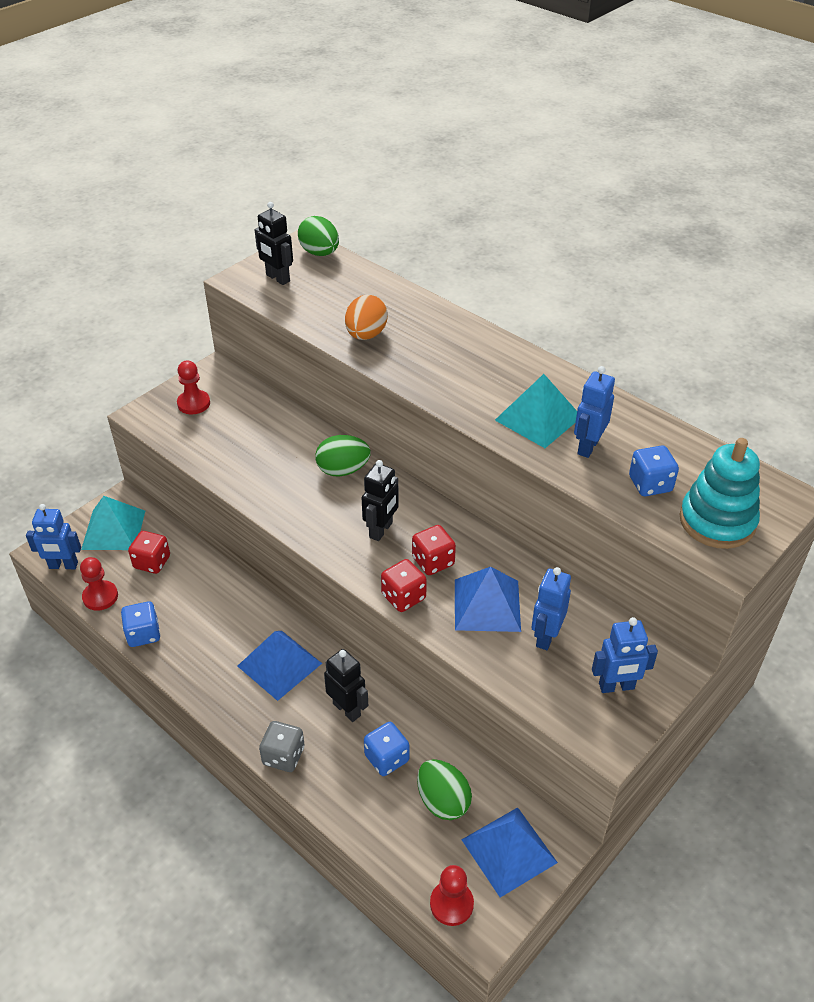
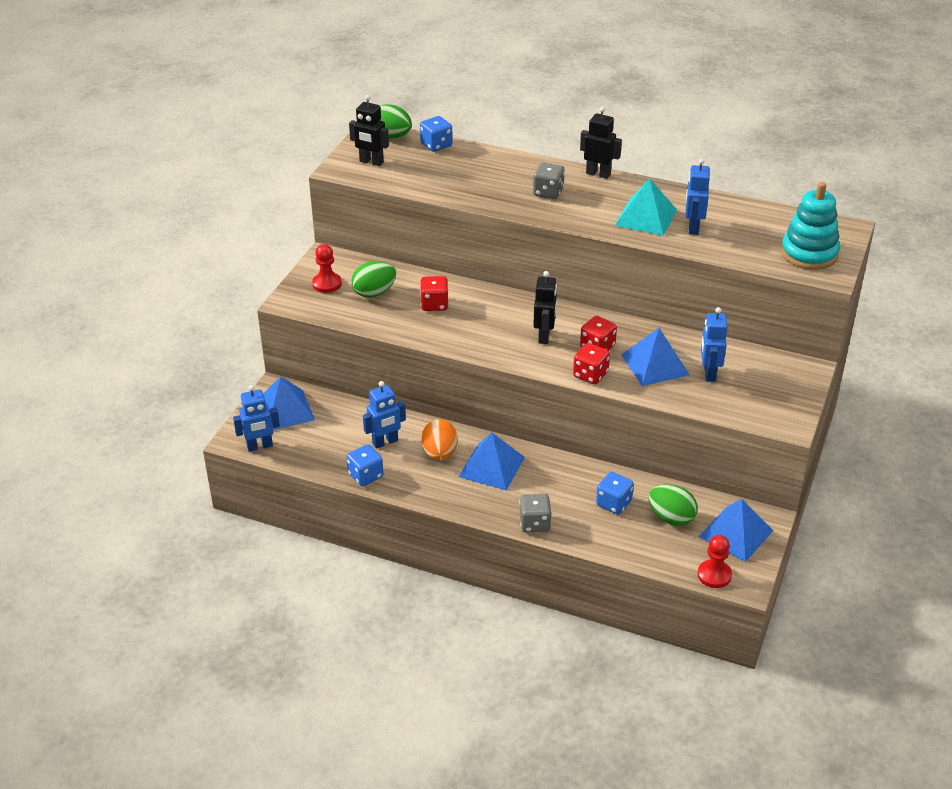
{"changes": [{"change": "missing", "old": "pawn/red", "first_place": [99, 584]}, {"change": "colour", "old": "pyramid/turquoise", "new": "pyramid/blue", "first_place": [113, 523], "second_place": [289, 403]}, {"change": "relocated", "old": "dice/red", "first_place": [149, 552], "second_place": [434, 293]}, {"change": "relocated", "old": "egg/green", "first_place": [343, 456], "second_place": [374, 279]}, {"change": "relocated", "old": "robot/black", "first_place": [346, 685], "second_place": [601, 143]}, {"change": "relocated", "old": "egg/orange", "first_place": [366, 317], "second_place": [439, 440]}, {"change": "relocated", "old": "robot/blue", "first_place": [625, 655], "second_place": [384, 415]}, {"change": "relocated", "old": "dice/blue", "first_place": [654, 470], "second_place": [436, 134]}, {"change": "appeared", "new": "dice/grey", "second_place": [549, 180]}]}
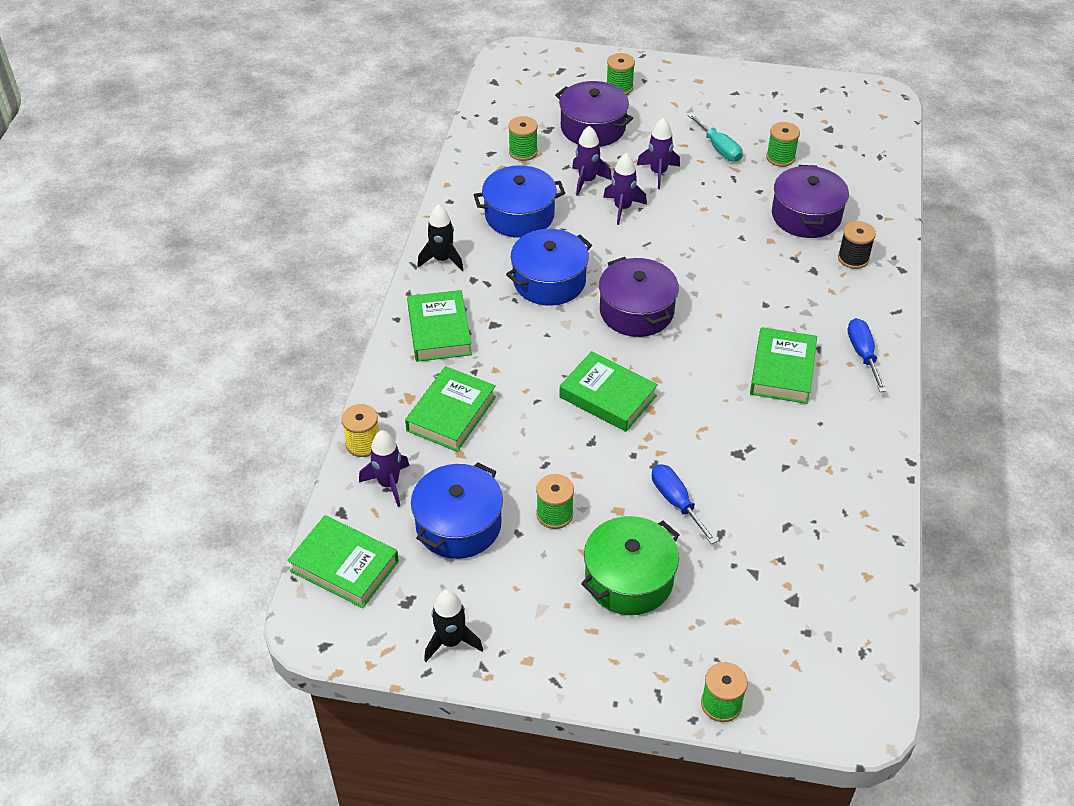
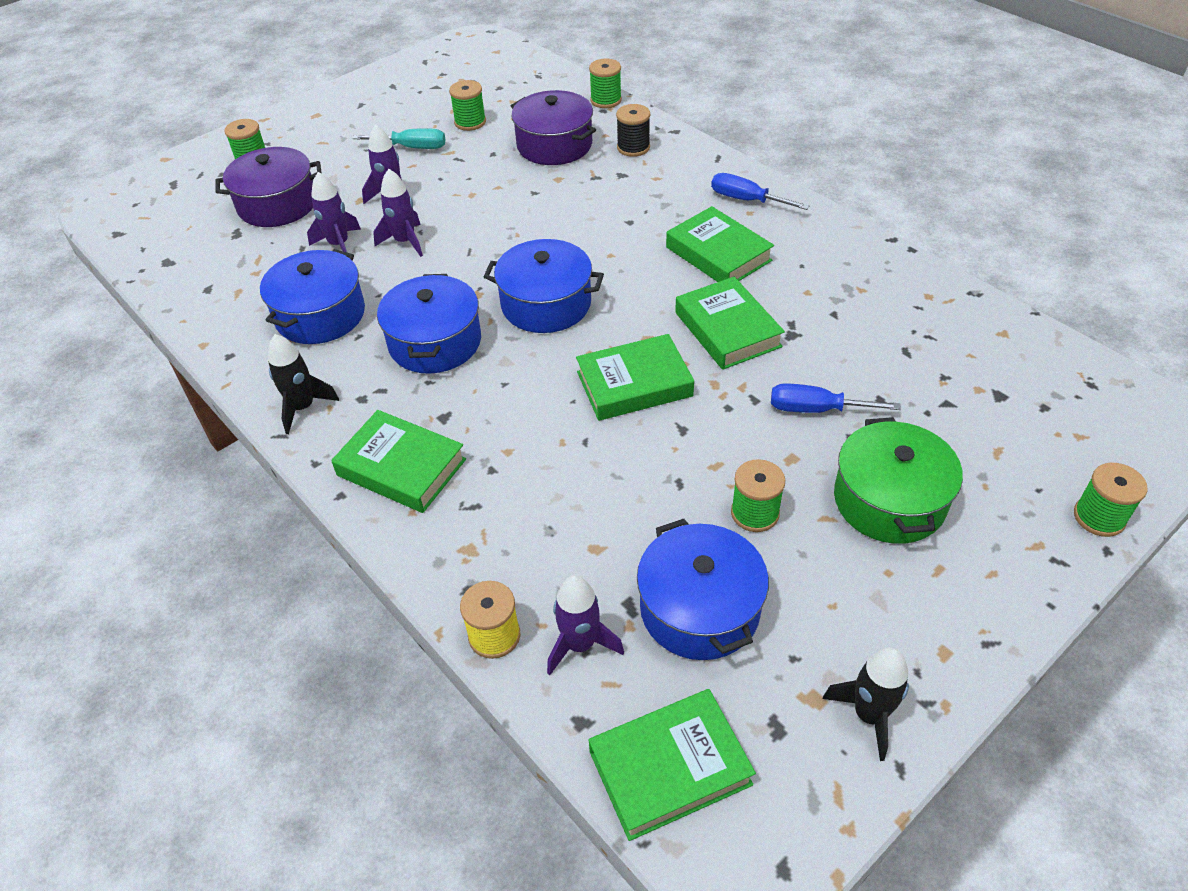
{"changes": [{"change": "relocated", "old": "book/green", "first_place": [450, 409], "second_place": [730, 323]}, {"change": "relocated", "old": "spool/green", "first_place": [523, 138], "second_place": [605, 83]}, {"change": "colour", "old": "pot/purple", "new": "pot/blue", "first_place": [639, 297], "second_place": [544, 286]}]}
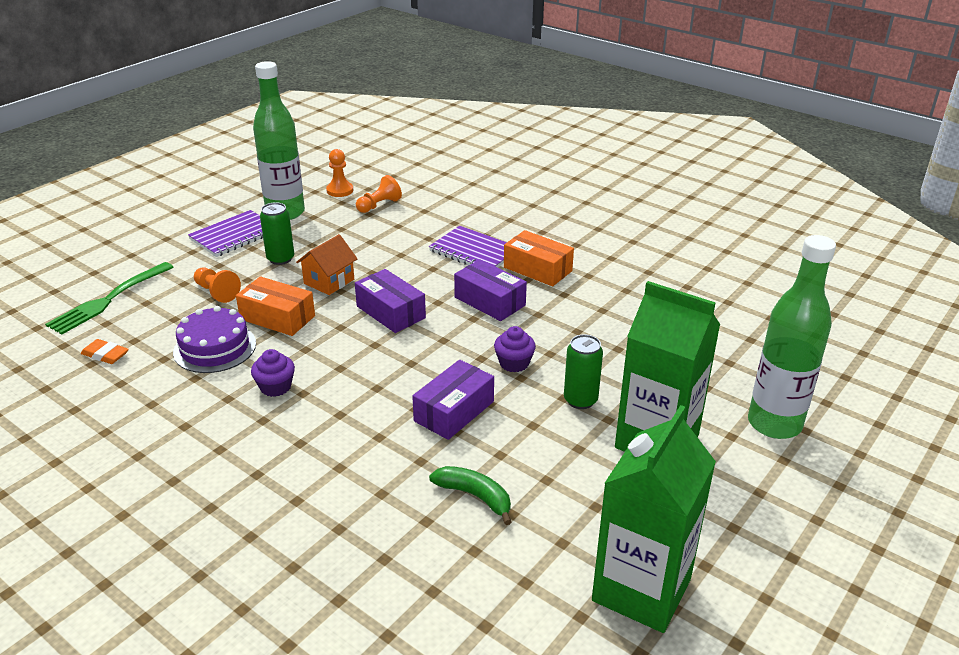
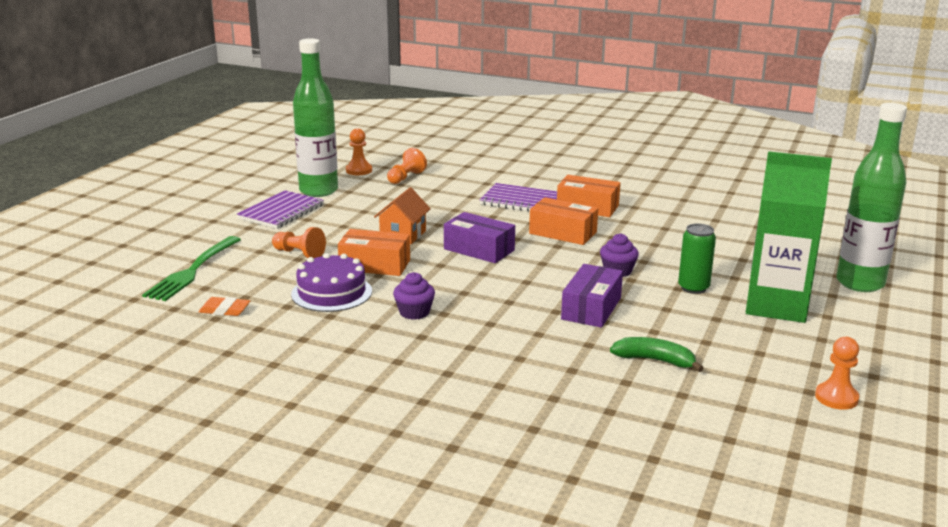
{"changes": [{"change": "missing", "old": "can/green", "first_place": [277, 233]}, {"change": "colour", "old": "box/purple", "new": "box/orange", "first_place": [490, 290], "second_place": [563, 221]}, {"change": "exchanged", "old": "carton/green", "new": "pawn/orange", "first_place": [654, 519], "second_place": [837, 373]}]}
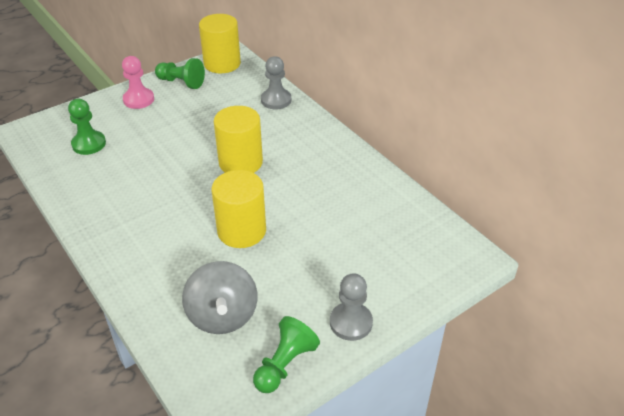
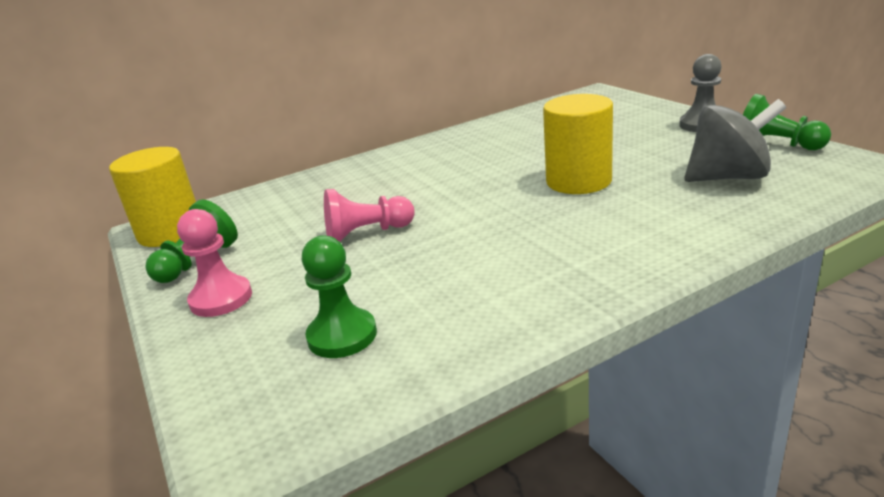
{"changes": [{"change": "missing", "old": "cylinder/yellow", "first_place": [238, 139]}, {"change": "missing", "old": "pawn/grey", "first_place": [276, 82]}, {"change": "appeared", "new": "pawn/pink", "second_place": [369, 215]}]}
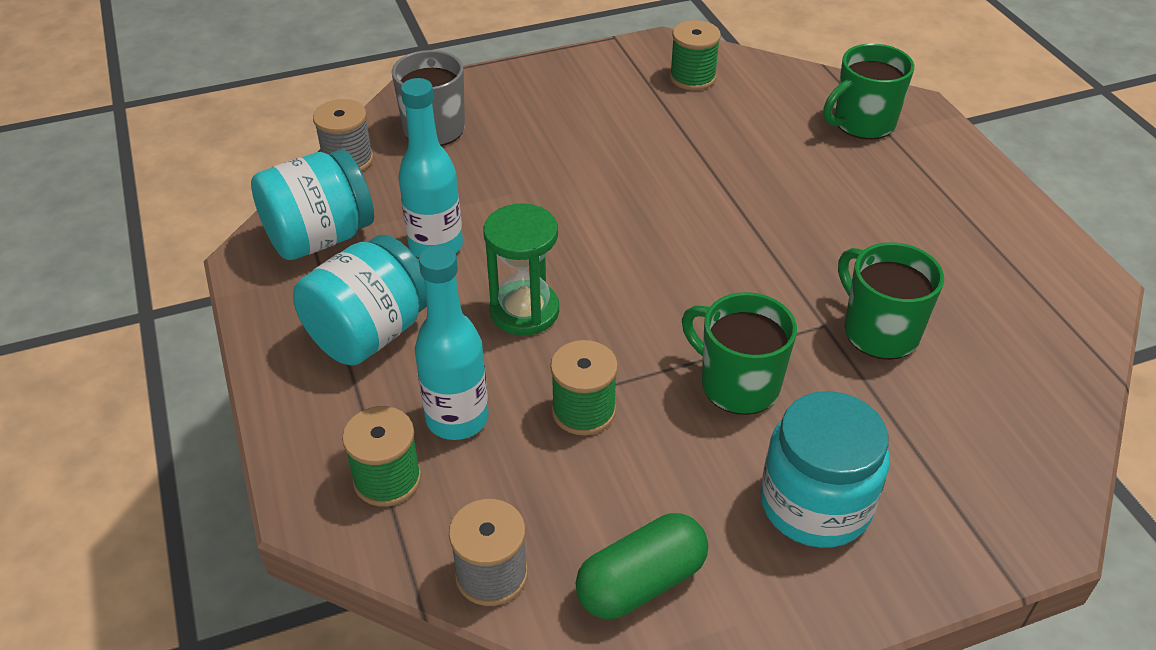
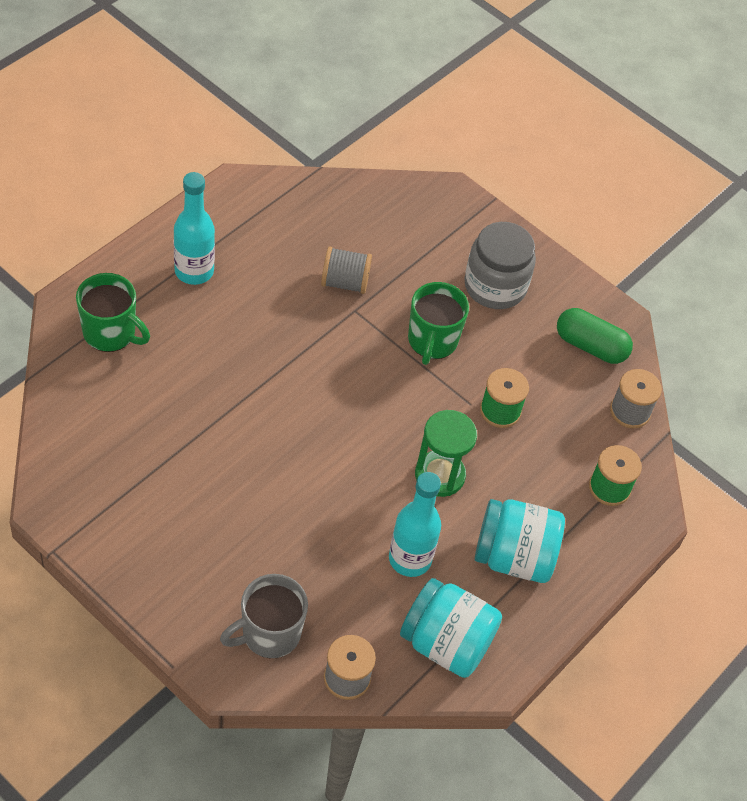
{"changes": [{"change": "relocated", "old": "bottle/turquoise", "first_place": [452, 342], "second_place": [194, 228]}, {"change": "missing", "old": "spool/green", "first_place": [695, 55]}, {"change": "colour", "old": "jar/turquoise", "new": "jar/grey", "first_place": [825, 469], "second_place": [500, 265]}, {"change": "exchanged", "old": "mug/green", "new": "spool/grey", "first_place": [891, 301], "second_place": [346, 270]}]}
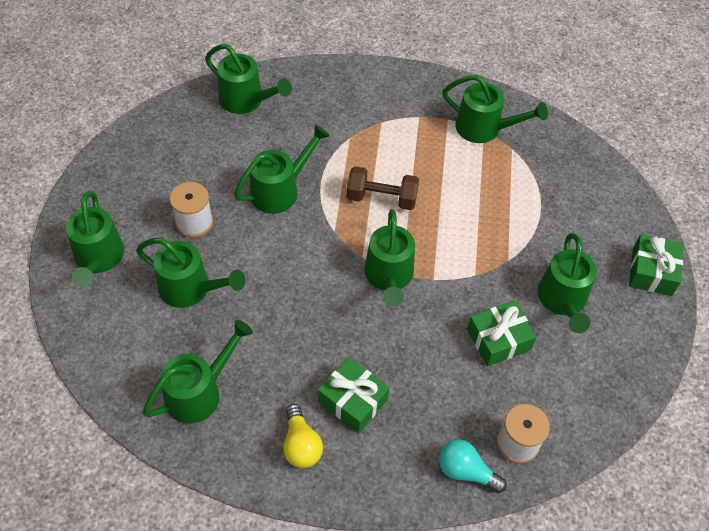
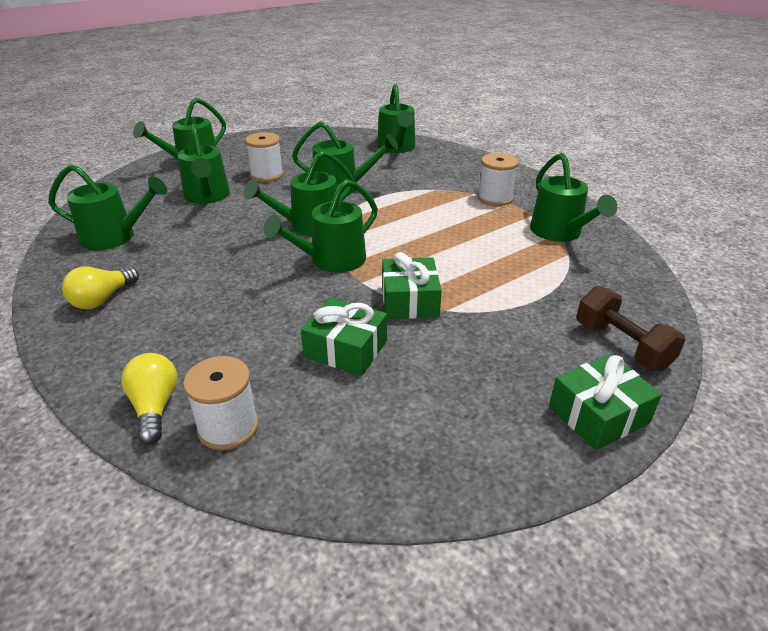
{"changes": [{"change": "relocated", "old": "gift/green", "first_place": [354, 395], "second_place": [412, 285]}, {"change": "relocated", "old": "dumbbell/brown", "first_place": [383, 188], "second_place": [631, 328]}, {"change": "colour", "old": "light bulb/turquoise", "new": "light bulb/yellow", "first_place": [473, 466], "second_place": [149, 398]}, {"change": "relocated", "old": "watering can/green", "first_place": [567, 283], "second_place": [298, 193]}, {"change": "appeared", "new": "spool/white", "second_place": [498, 179]}]}
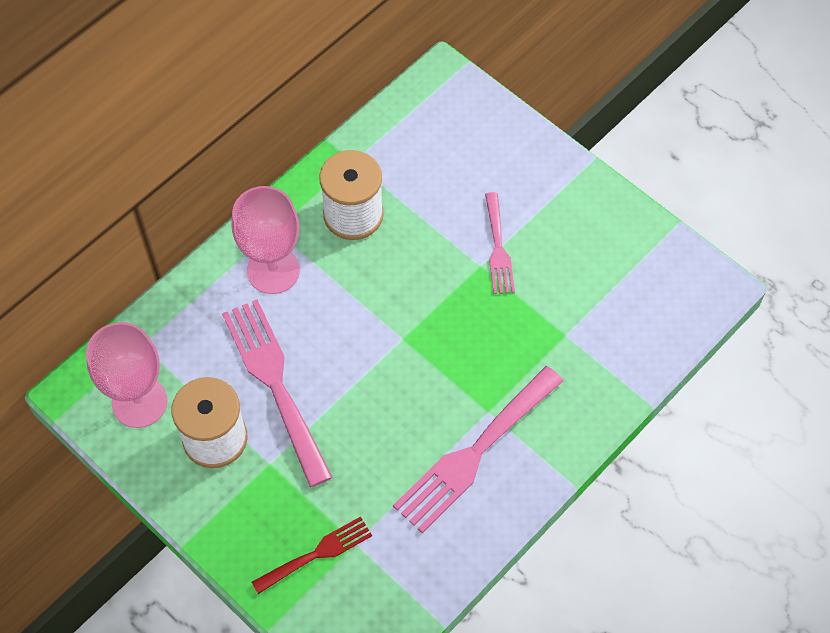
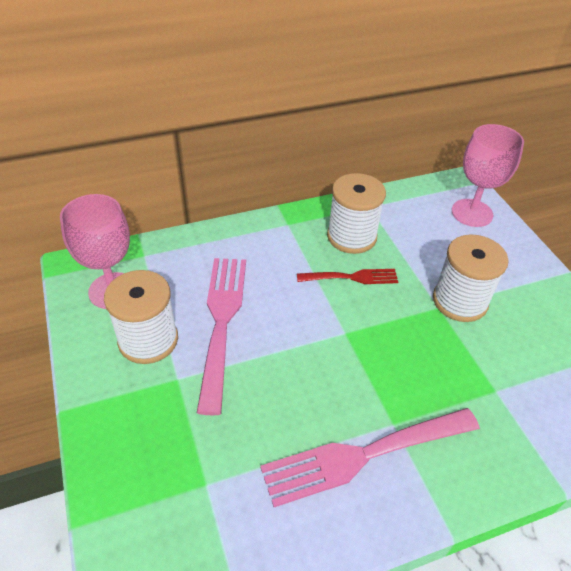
{"changes": [{"change": "relocated", "old": "goblet/pink", "first_place": [266, 240], "second_place": [488, 175]}, {"change": "relocated", "old": "fork/red", "first_place": [312, 555], "second_place": [347, 276]}, {"change": "exchanged", "old": "fork/pink", "new": "spool/white", "first_place": [500, 243], "second_place": [471, 278]}]}
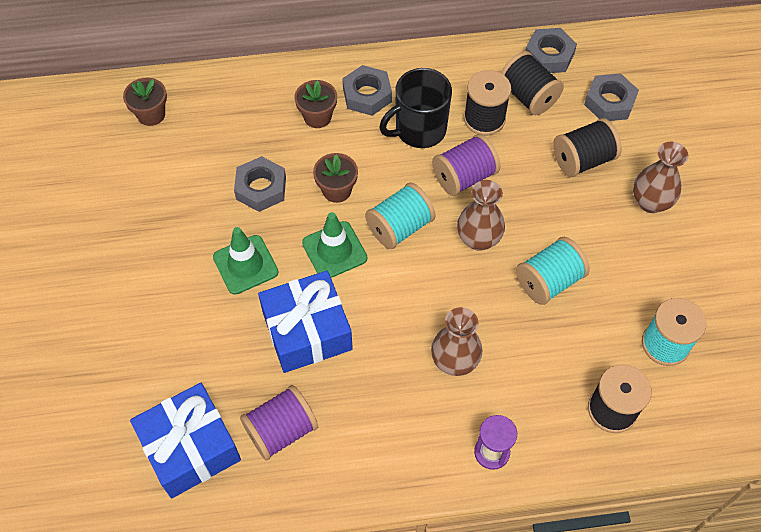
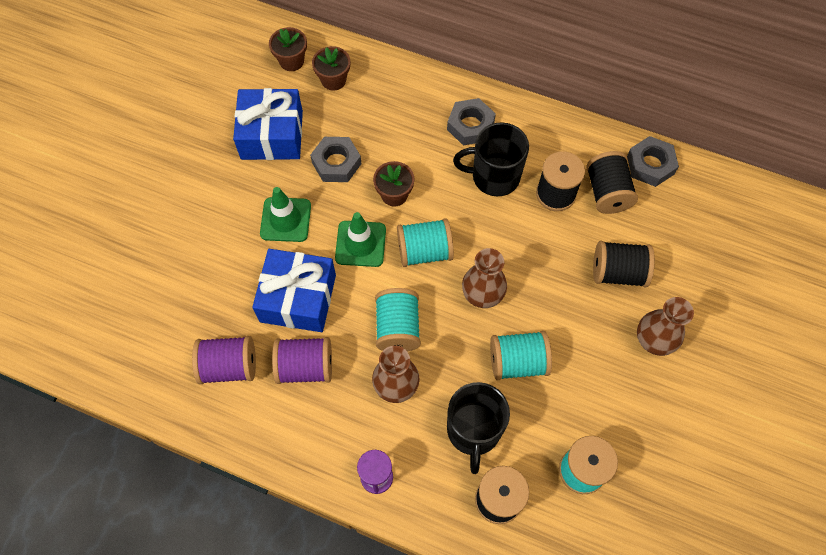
{"changes": [{"change": "relocated", "old": "gift/blue", "first_place": [185, 440], "second_place": [268, 124]}, {"change": "relocated", "old": "flower pot/brown", "first_place": [316, 104], "second_place": [331, 68]}, {"change": "relocated", "old": "spool/purple", "first_place": [466, 165], "second_place": [302, 360]}, {"change": "missing", "old": "nut/grey", "first_place": [611, 97]}, {"change": "appeared", "new": "spool/turquoise", "second_place": [398, 319]}, {"change": "appeared", "new": "mug/black", "second_place": [478, 428]}]}
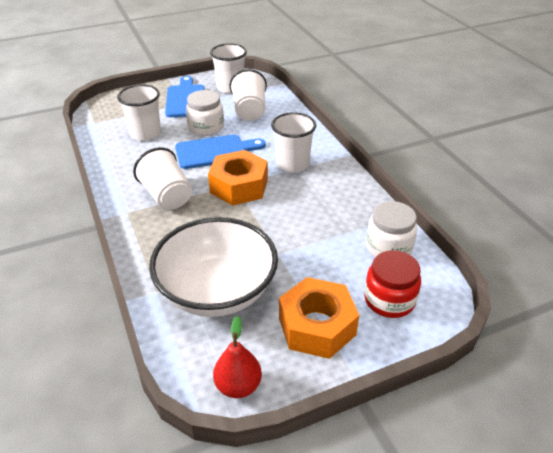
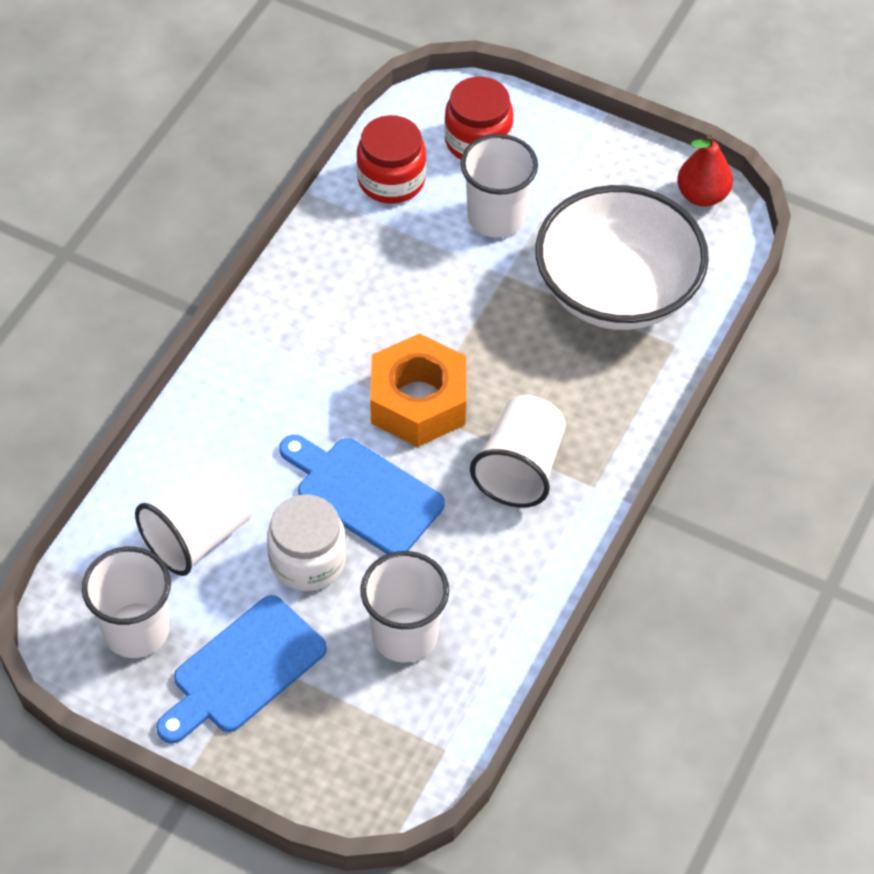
{"changes": [{"change": "relocated", "old": "cup/white", "first_place": [293, 142], "second_place": [499, 185]}, {"change": "missing", "old": "nut/orange", "first_place": [319, 318]}, {"change": "colour", "old": "jar/white", "new": "jar/red", "first_place": [391, 229], "second_place": [391, 159]}]}
